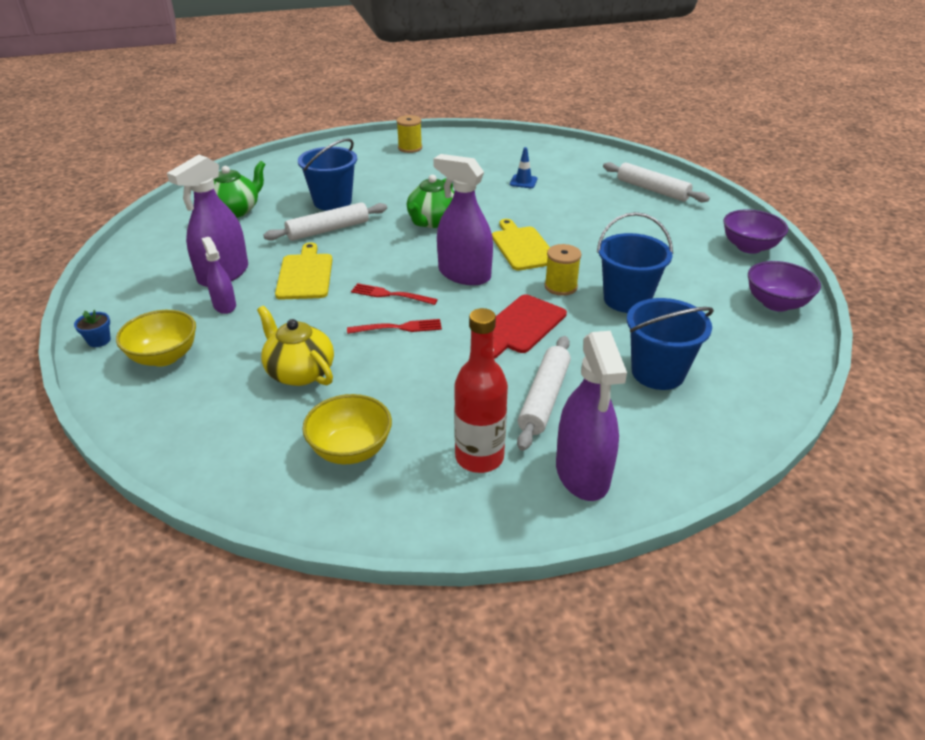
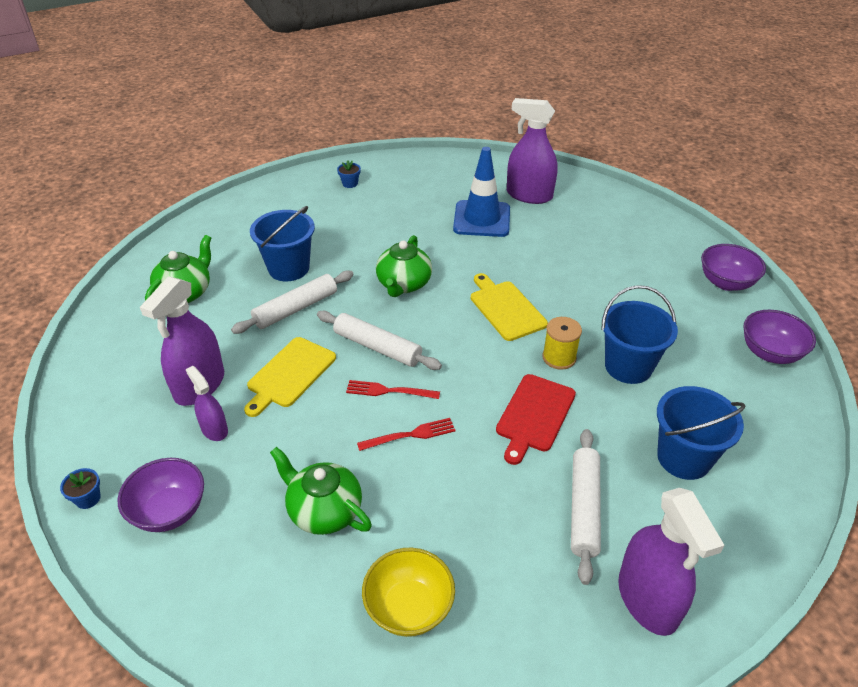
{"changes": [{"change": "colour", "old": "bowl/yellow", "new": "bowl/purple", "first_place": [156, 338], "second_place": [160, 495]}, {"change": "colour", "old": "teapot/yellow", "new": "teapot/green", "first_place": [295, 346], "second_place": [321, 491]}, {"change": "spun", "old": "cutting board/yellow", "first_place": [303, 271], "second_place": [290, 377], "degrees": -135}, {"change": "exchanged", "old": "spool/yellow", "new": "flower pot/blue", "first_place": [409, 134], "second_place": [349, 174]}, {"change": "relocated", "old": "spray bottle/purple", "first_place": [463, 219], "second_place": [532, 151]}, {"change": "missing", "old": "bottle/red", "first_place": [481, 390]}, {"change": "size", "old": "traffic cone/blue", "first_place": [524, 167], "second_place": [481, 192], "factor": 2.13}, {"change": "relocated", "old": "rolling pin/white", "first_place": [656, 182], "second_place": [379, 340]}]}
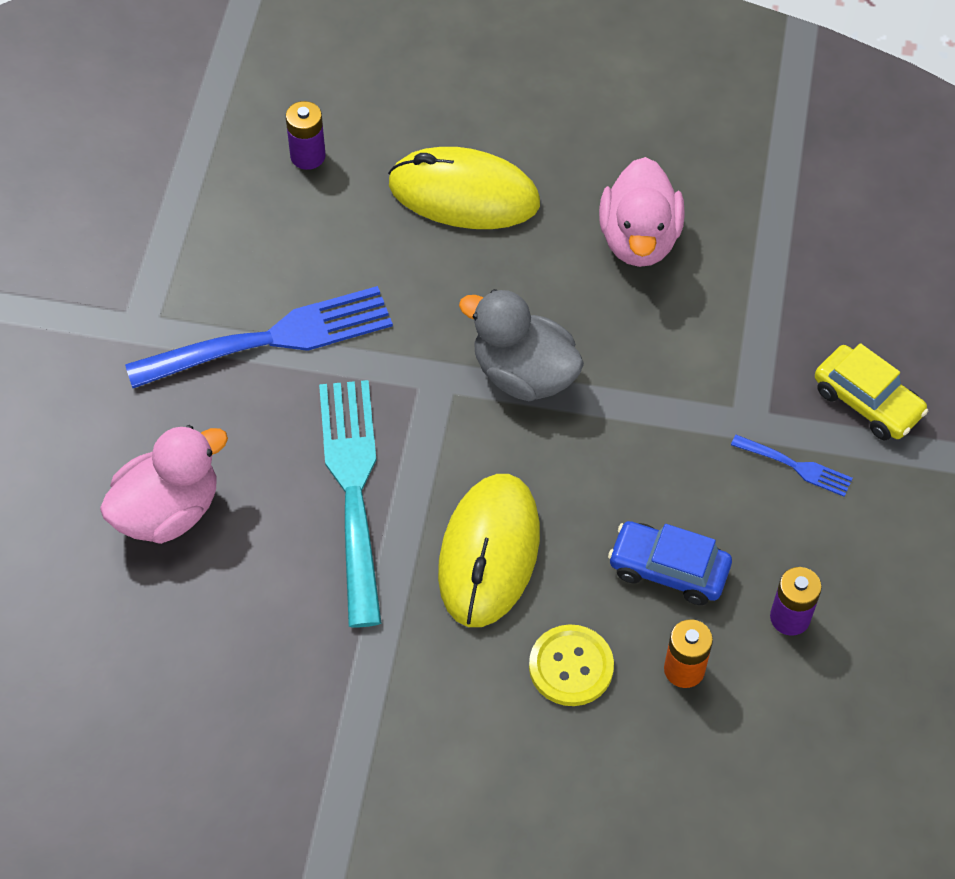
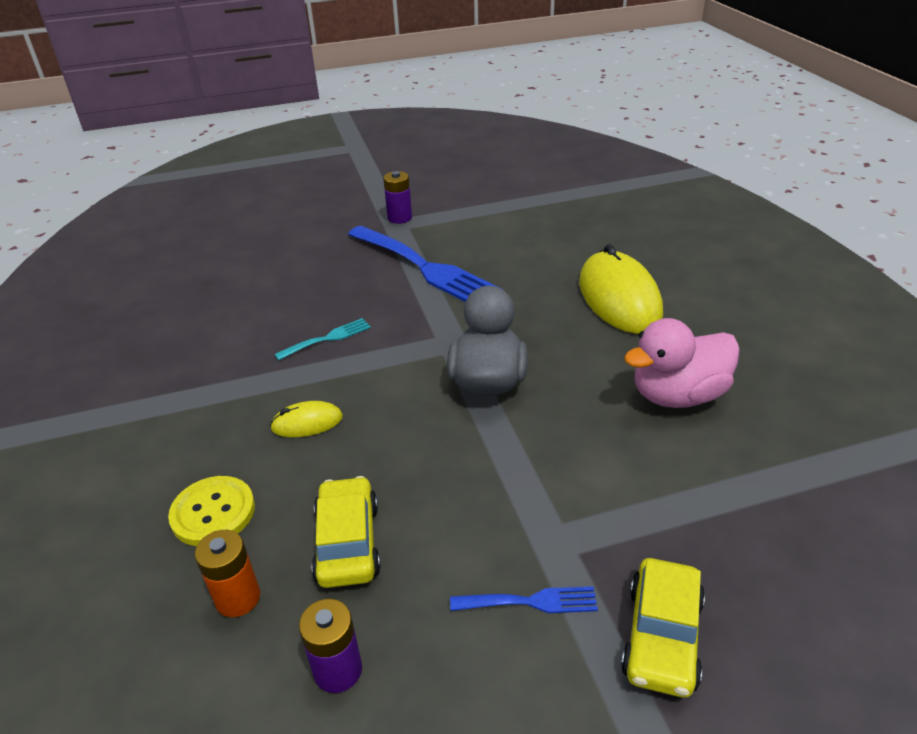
{"changes": [{"change": "missing", "old": "duck/pink", "first_place": [164, 484]}, {"change": "relocated", "old": "battery/purple", "first_place": [306, 135], "second_place": [397, 197]}, {"change": "size", "old": "fork/turquoise", "first_place": [350, 503], "second_place": [322, 339], "factor": 0.45}, {"change": "size", "old": "mouse/yellow", "first_place": [489, 550], "second_place": [306, 419], "factor": 0.47}, {"change": "colour", "old": "car/blue", "new": "car/yellow", "first_place": [670, 563], "second_place": [346, 532]}, {"change": "spun", "old": "fork/blue", "first_place": [792, 466], "second_place": [524, 599], "degrees": -90}]}
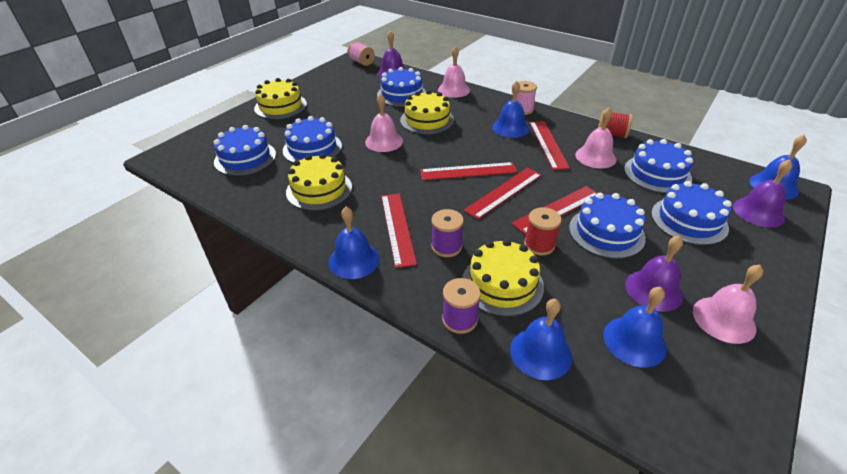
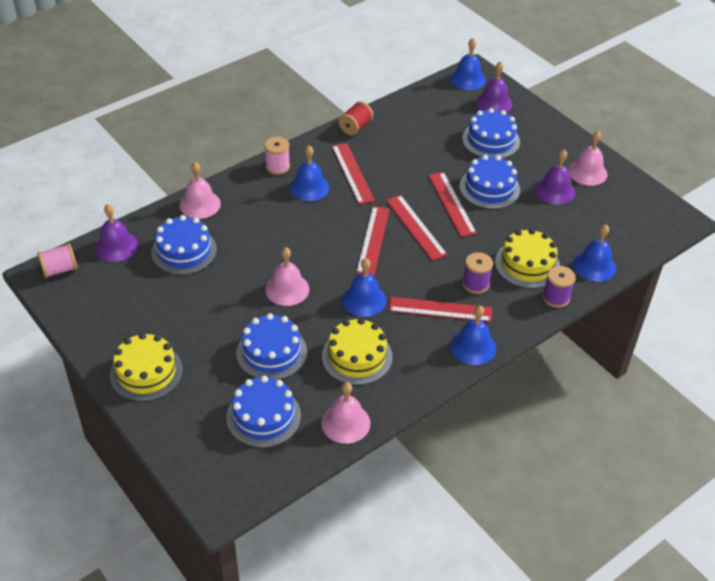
{"changes": [{"change": "missing", "old": "cake/yellow", "first_place": [427, 112]}, {"change": "missing", "old": "spool/red", "first_place": [543, 231]}, {"change": "spun", "old": "ruler/red", "first_place": [549, 145], "second_place": [353, 173], "degrees": 60}, {"change": "relocated", "old": "bell/pink", "first_place": [596, 137], "second_place": [345, 413]}, {"change": "relocated", "old": "bell/blue", "first_place": [635, 327], "second_place": [364, 287]}, {"change": "missing", "old": "cake/blue", "first_place": [658, 166]}]}
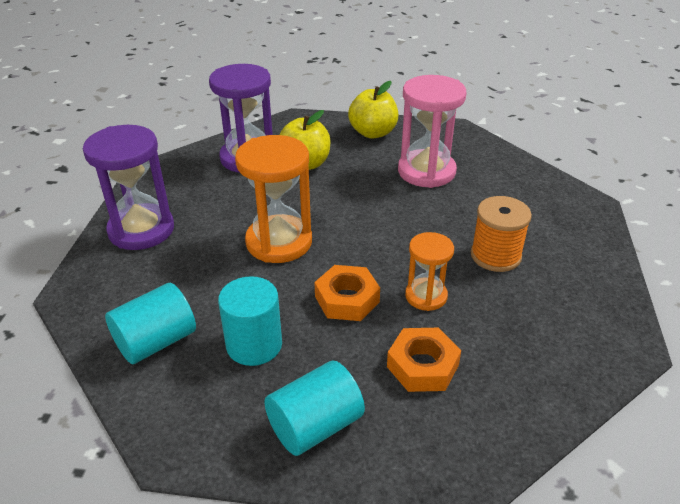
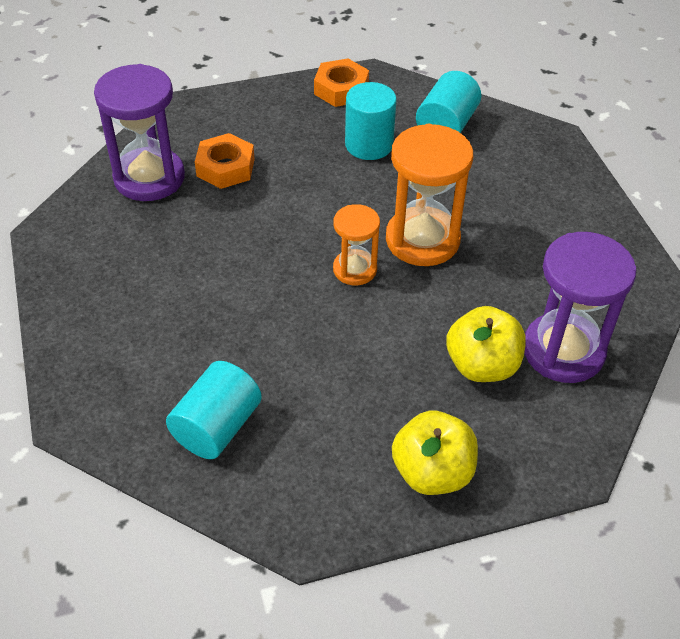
{"changes": [{"change": "relocated", "old": "hourglass/purple", "first_place": [128, 187], "second_place": [139, 132]}, {"change": "relocated", "old": "cylinder/turquoise", "first_place": [314, 408], "second_place": [214, 410]}, {"change": "relocated", "old": "nut/orange", "first_place": [347, 293], "second_place": [341, 82]}, {"change": "missing", "old": "hourglass/pink", "first_place": [432, 131]}, {"change": "relocated", "old": "hourglass/orange", "first_place": [429, 271], "second_place": [356, 244]}, {"change": "missing", "old": "spool/orange", "first_place": [501, 234]}]}
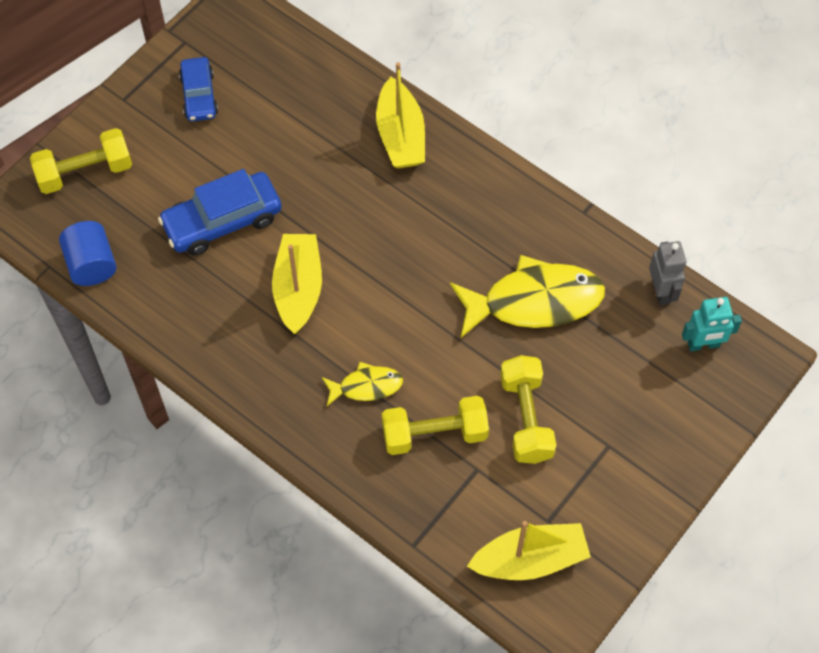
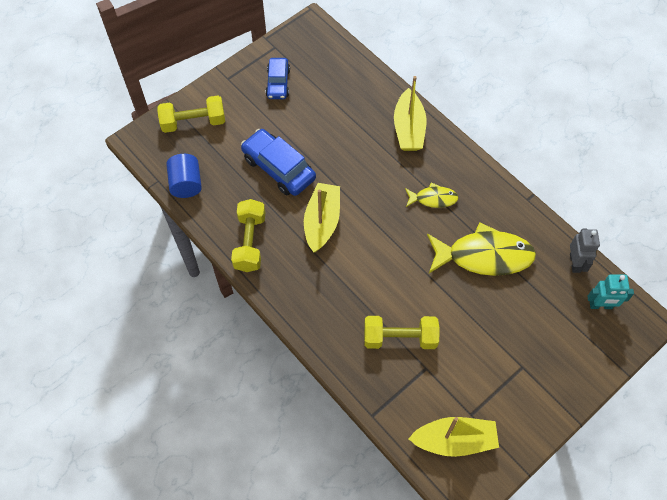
{"changes": [{"change": "spun", "old": "car/blue", "first_place": [220, 212], "second_place": [278, 162], "degrees": 60}, {"change": "relocated", "old": "fish/yellow", "first_place": [362, 384], "second_place": [432, 195]}, {"change": "relocated", "old": "dumbbell/yellow", "first_place": [528, 409], "second_place": [248, 235]}]}
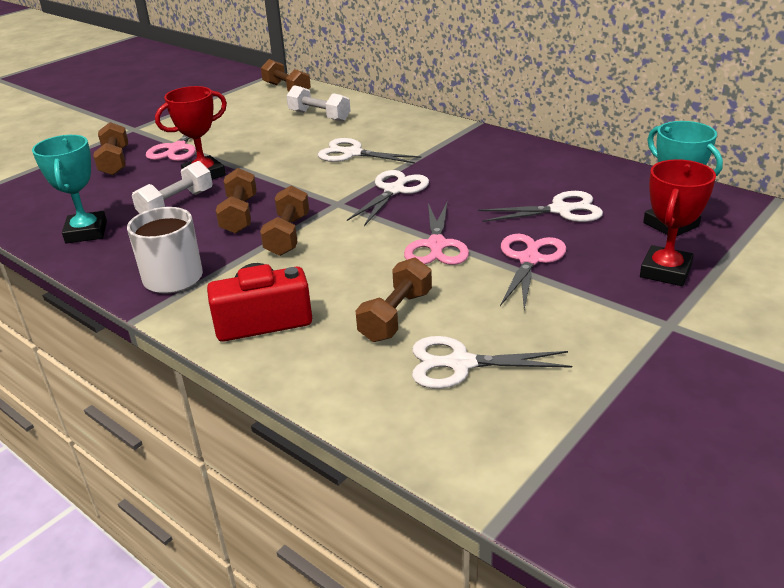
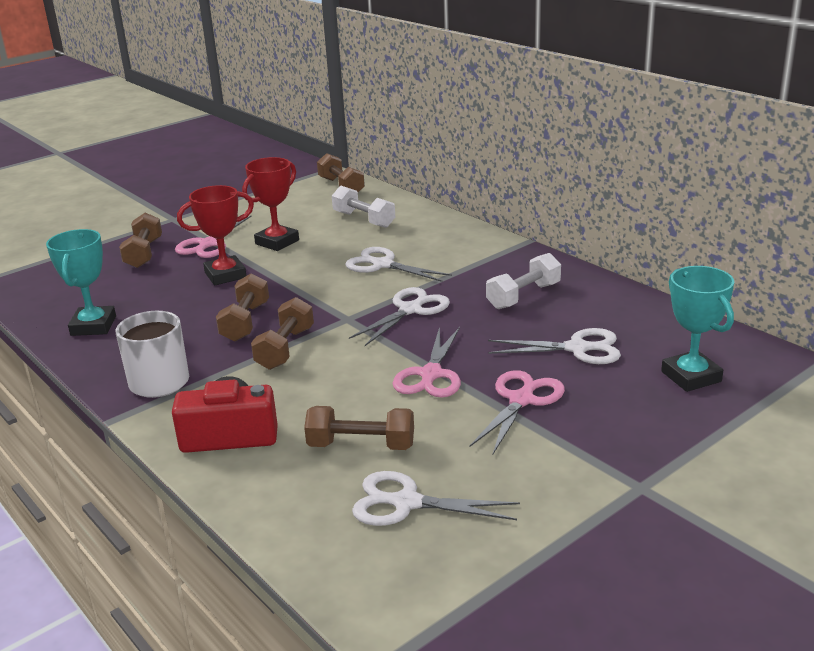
{"changes": [{"change": "relocated", "old": "dumbbell/white", "first_place": [172, 187], "second_place": [523, 281]}, {"change": "spun", "old": "dumbbell/brown", "first_place": [393, 299], "second_place": [359, 428], "degrees": 60}, {"change": "relocated", "old": "trophy/red", "first_place": [678, 222], "second_place": [270, 204]}]}
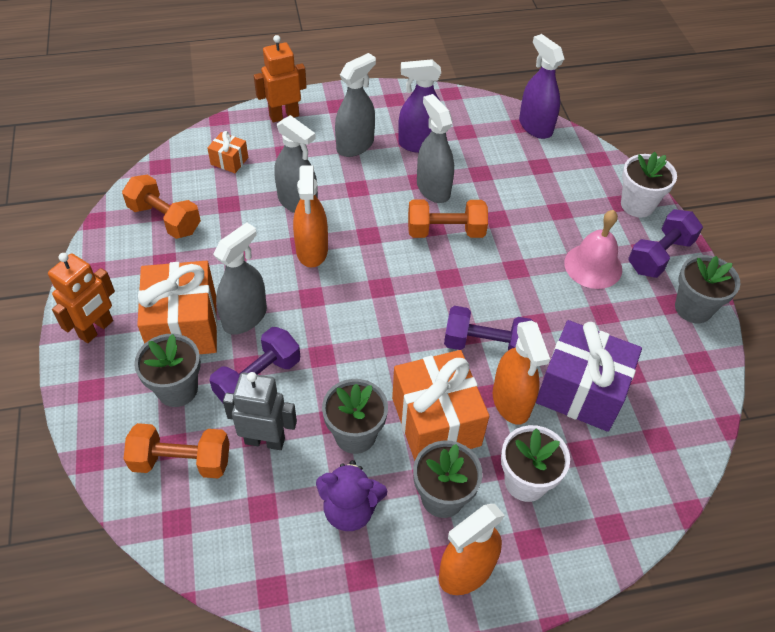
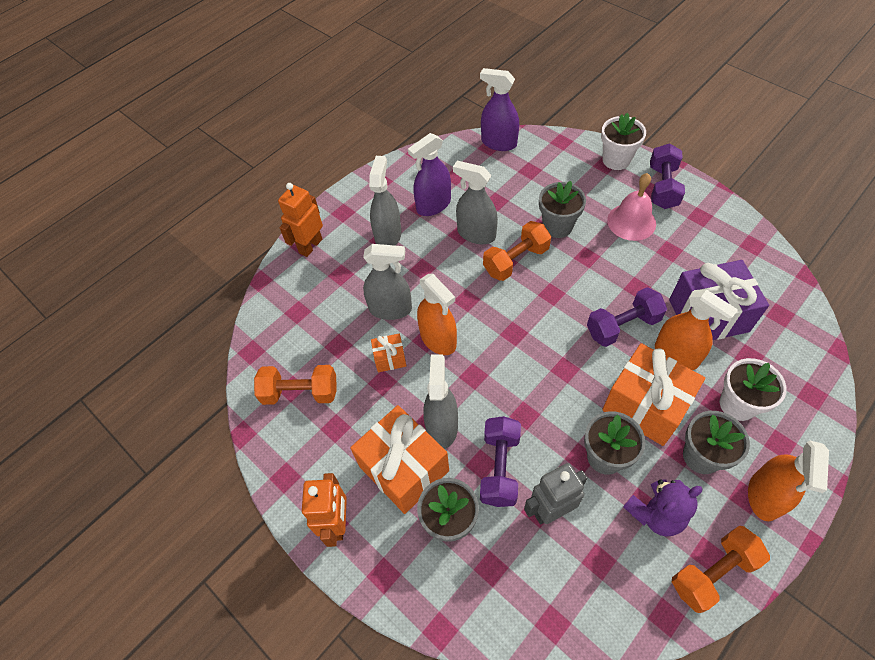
{"changes": [{"change": "relocated", "old": "dumbbell/orange", "first_place": [177, 450], "second_place": [721, 569]}, {"change": "relocated", "old": "gift/orange", "first_place": [227, 152], "second_place": [388, 352]}, {"change": "relocated", "old": "flower pot/grey", "first_place": [707, 289], "second_place": [562, 209]}]}
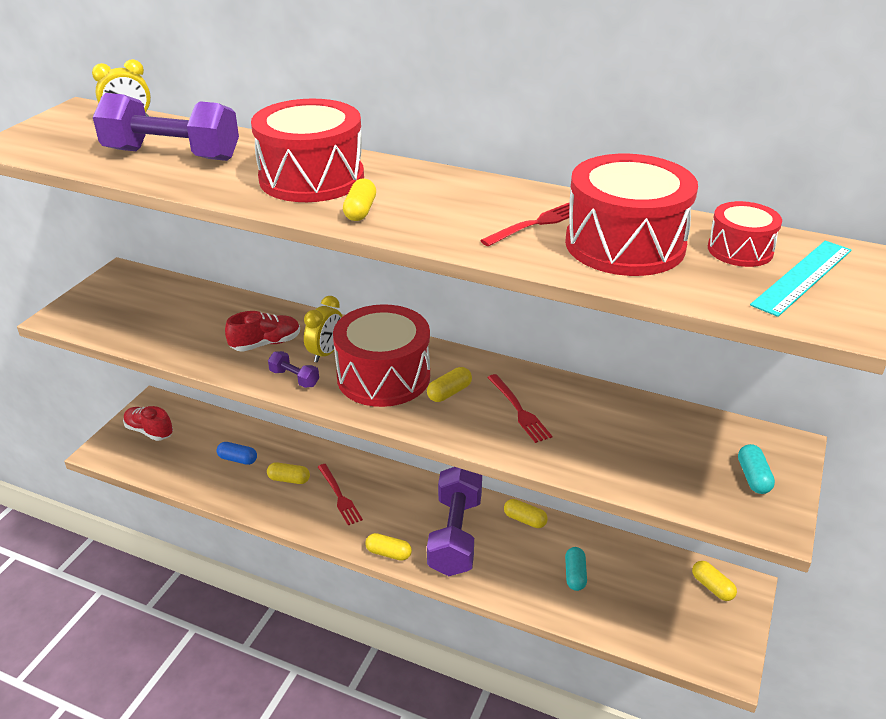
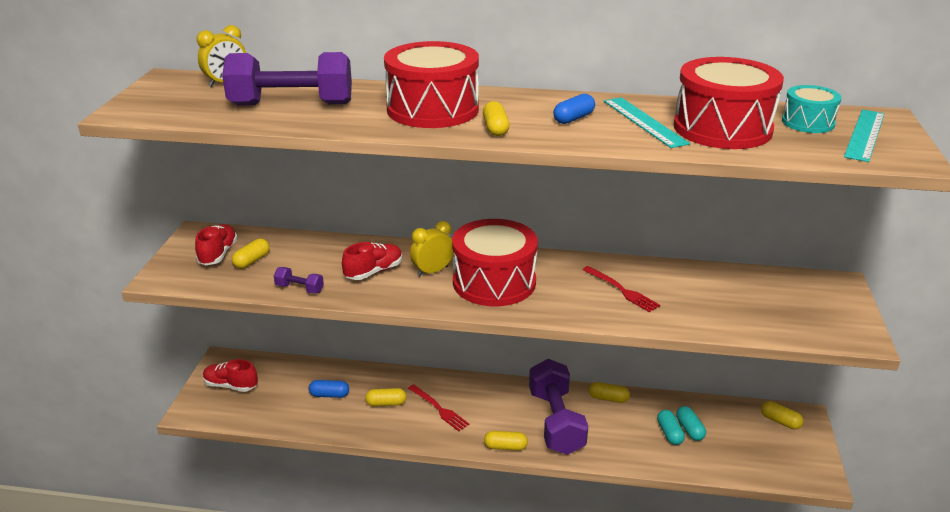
{"changes": [{"change": "relocated", "old": "dumbbell/purple", "first_place": [293, 369], "second_place": [299, 280]}, {"change": "spun", "old": "clock/yellow", "first_place": [323, 329], "second_place": [432, 249], "degrees": -135}, {"change": "relocated", "old": "capsule/yellow", "first_place": [449, 384], "second_place": [251, 253]}, {"change": "exchanged", "old": "fork/red", "new": "ruler/turquoise", "first_place": [525, 224], "second_place": [647, 122]}, {"change": "colour", "old": "drum/red", "new": "drum/turquoise", "first_place": [745, 234], "second_place": [812, 109]}, {"change": "relocated", "old": "capsule/turquoise", "first_place": [756, 469], "second_place": [691, 423]}, {"change": "appeared", "new": "shoe/red", "second_place": [216, 245]}, {"change": "appeared", "new": "capsule/blue", "second_place": [574, 109]}]}
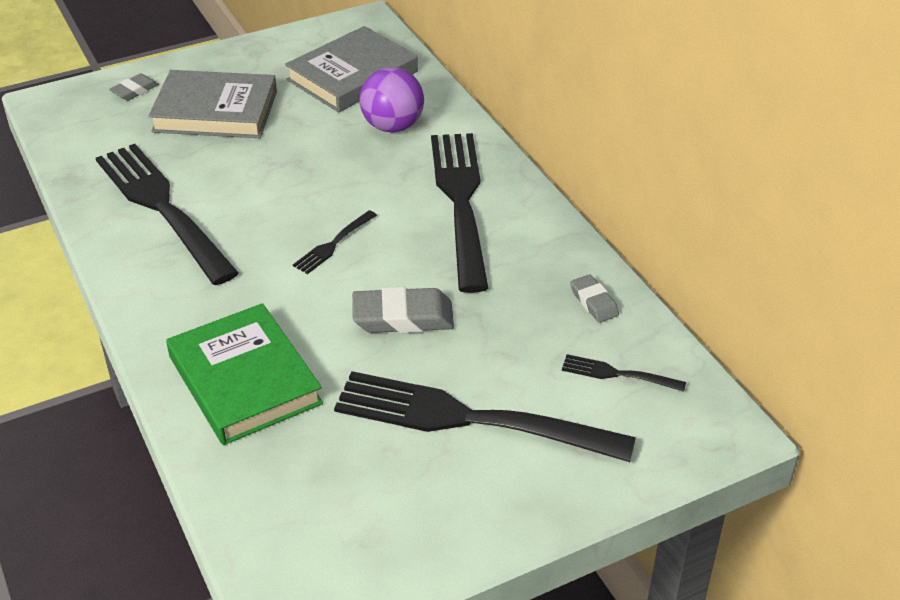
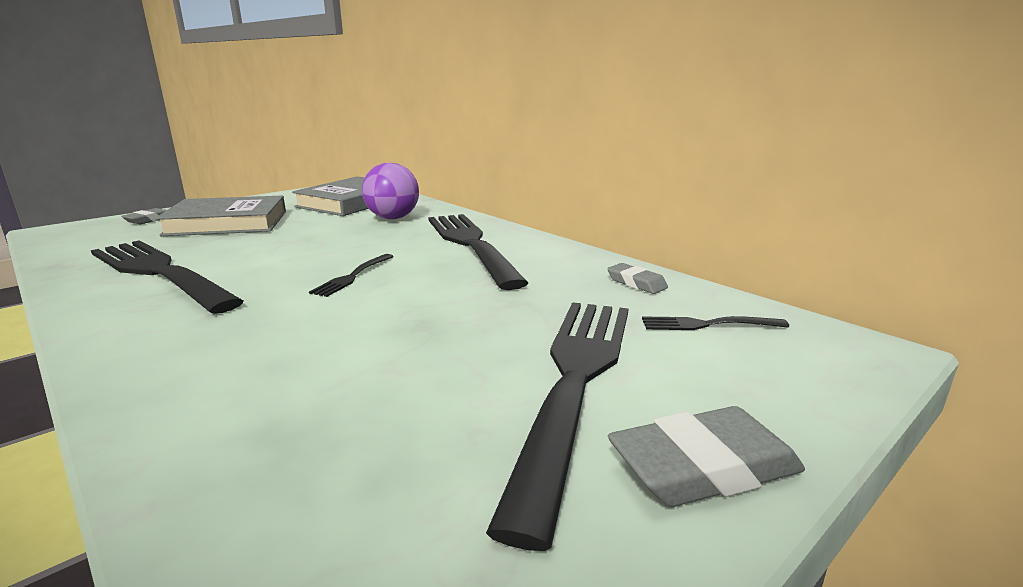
{"changes": [{"change": "missing", "old": "book/green", "first_place": [244, 374]}, {"change": "spun", "old": "fork/black", "first_place": [485, 416], "second_place": [557, 426], "degrees": 105}, {"change": "relocated", "old": "eraser/grey", "first_place": [403, 310], "second_place": [706, 456]}]}
